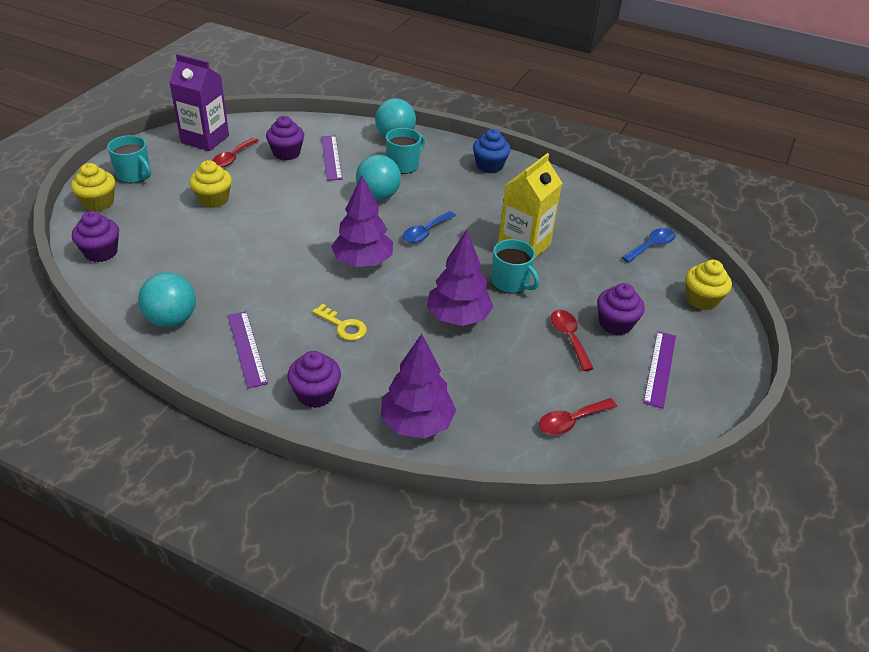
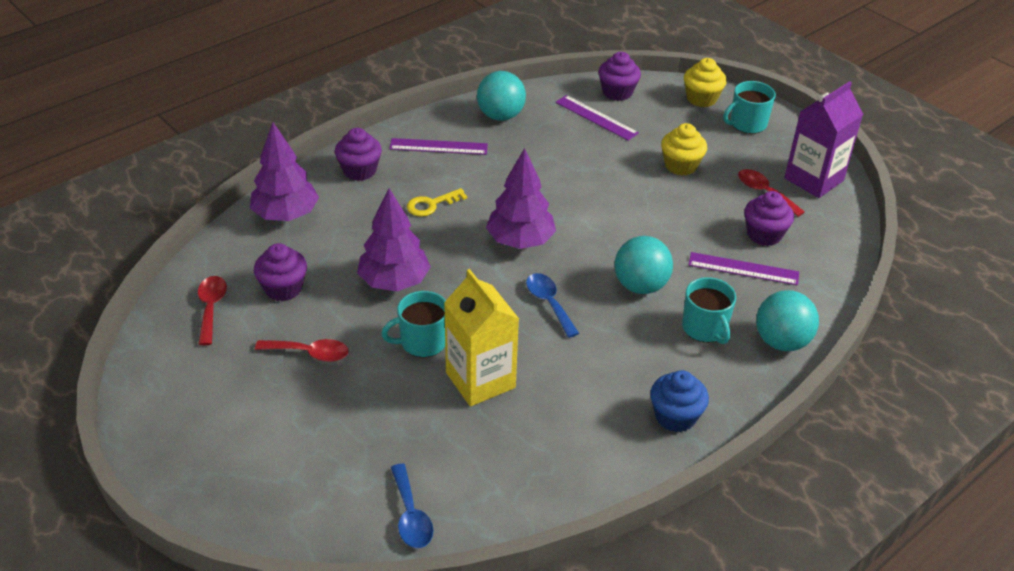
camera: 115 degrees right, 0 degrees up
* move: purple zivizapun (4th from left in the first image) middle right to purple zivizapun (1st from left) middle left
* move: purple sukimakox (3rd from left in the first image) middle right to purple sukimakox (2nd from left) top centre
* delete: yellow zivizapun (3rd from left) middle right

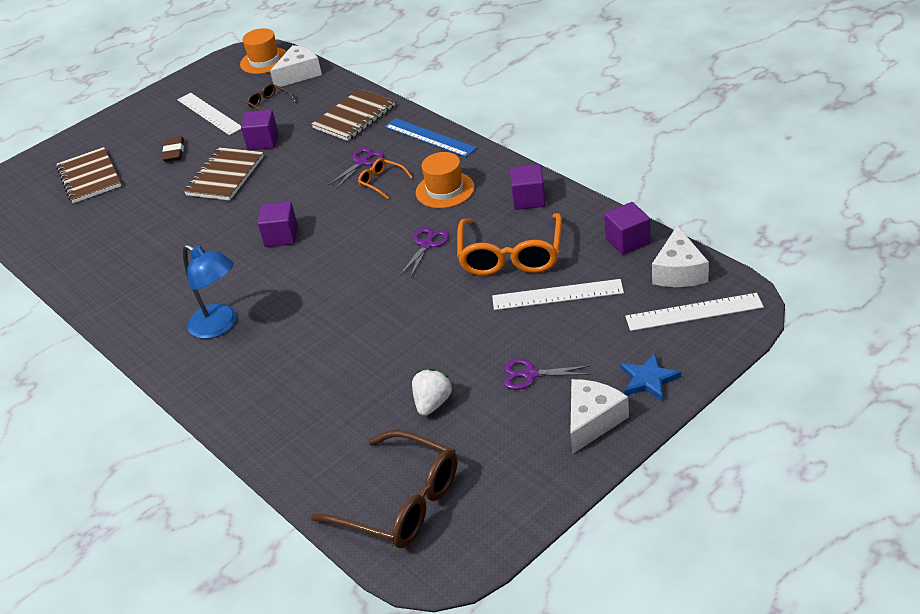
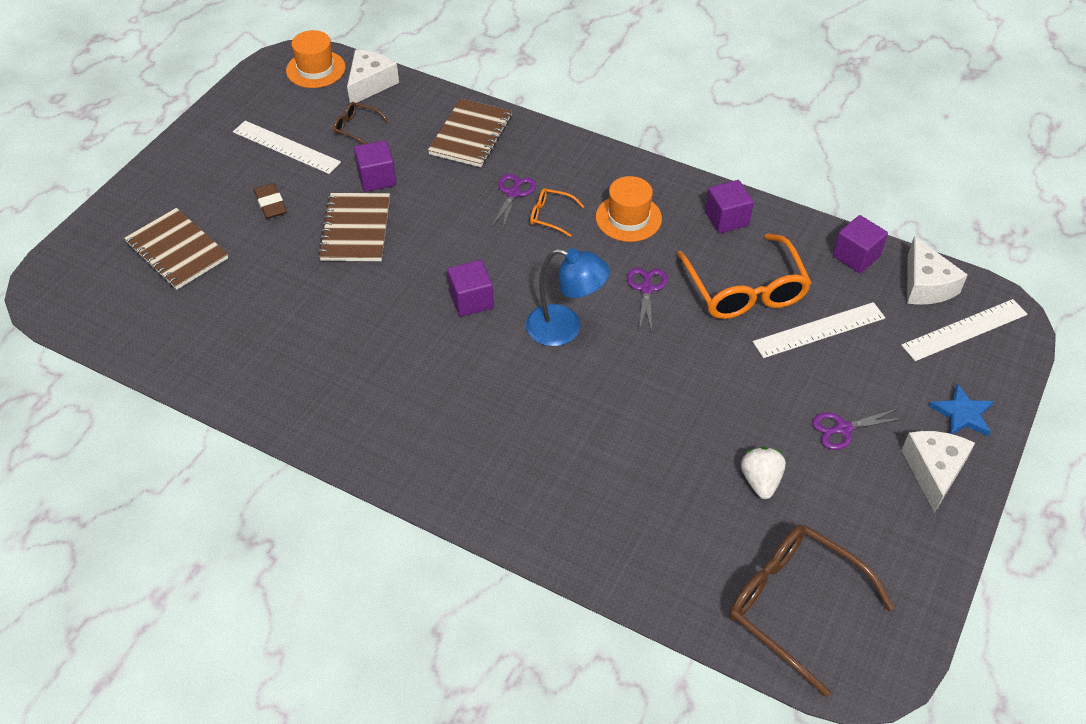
camera: 25 degrees left, 10 degrees up
* move: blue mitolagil middle left to centre
* rotate: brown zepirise (2nd from left) bottom centre = bottom right 150 degrees counterclockwise
* delete: blue sukimakox top centre

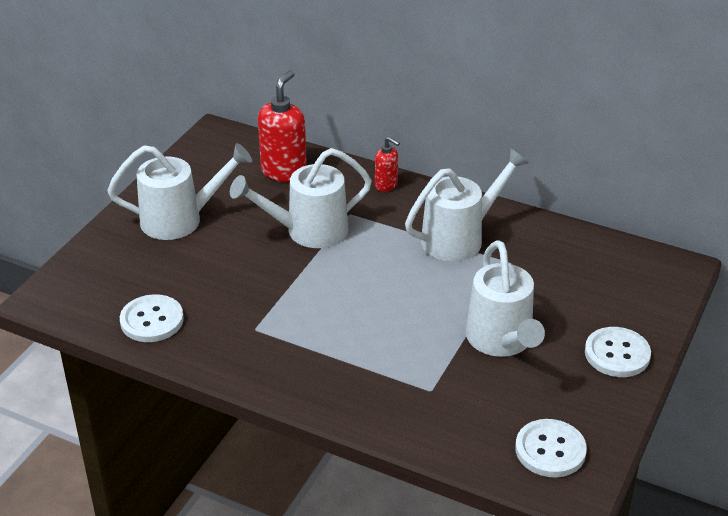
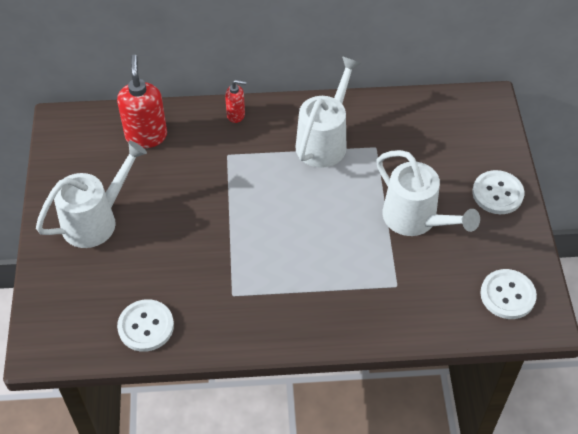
camera: 30 degrees left, 15 degrees up
* delete: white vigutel (2nd from left) centre

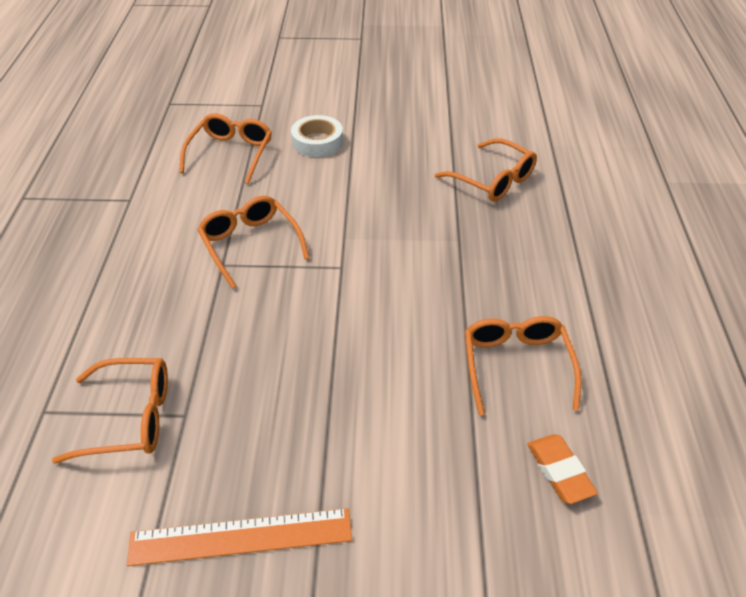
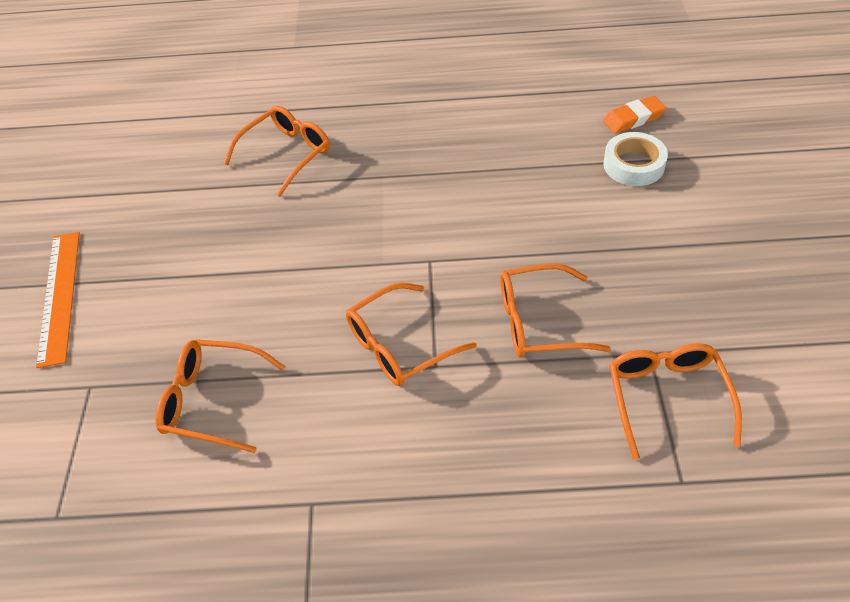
camera: 90 degrees left, 5 degrees up
* move: orange sukimakox bottom left to middle left
* move: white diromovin top centre to top right
* move: orange zepirise (5th from left in the first image) middle right to orange zepirise (4th from left) centre

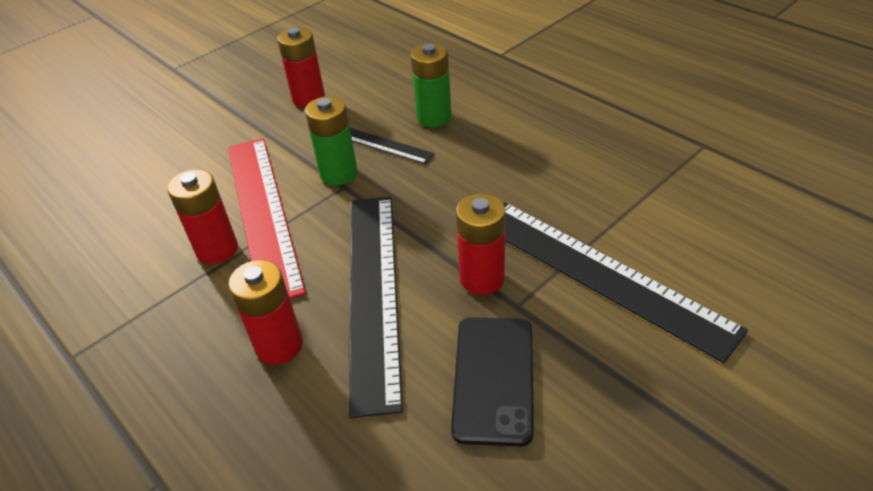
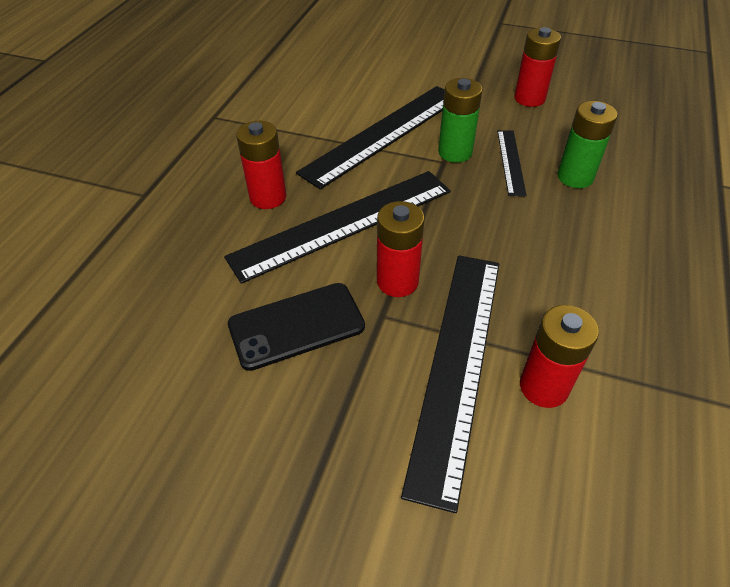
camera: 60 degrees right, 5 degrees up
* move: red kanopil (1st from left in the first image) middle left to red kanopil (4th from left) middle right
* recolor: red sukimakox middle left to black sukimakox (2nd from left) top centre

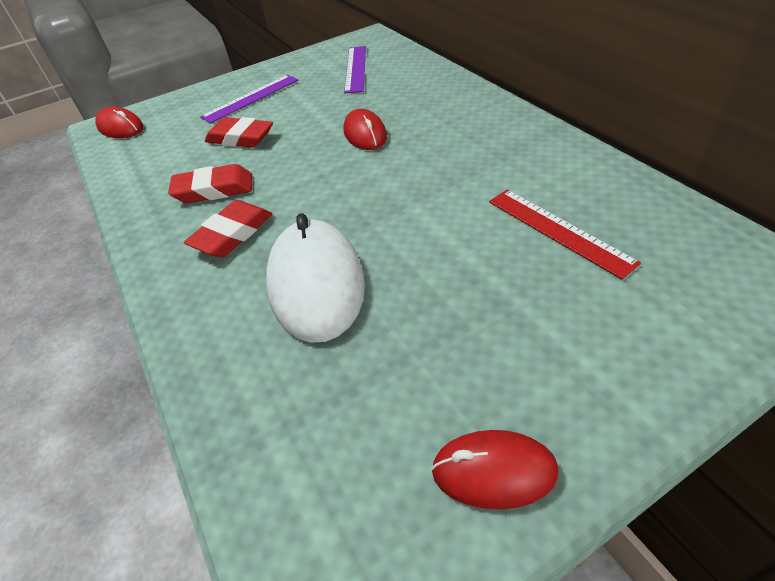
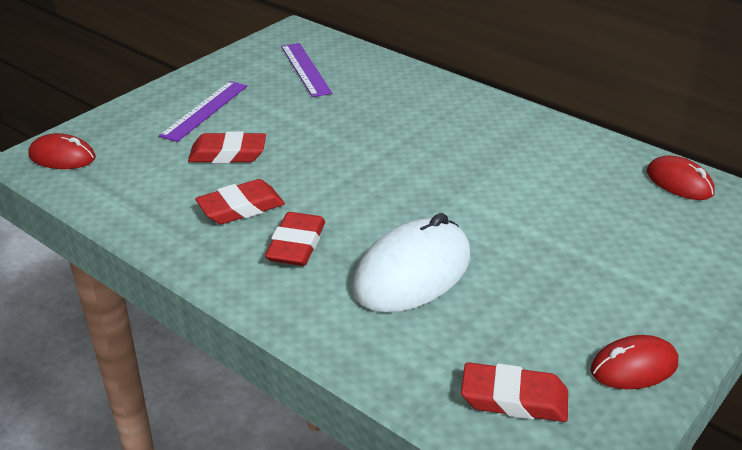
camera: 25 degrees left, 10 degrees down
* rotate: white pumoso centre = centre 75 degrees clockwise
* move: red pumoso (2nd from left in the first image) top centre to red pumoso (3rd from left) middle right
* delete: red sukimakox middle right
* insert: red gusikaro (4th from left) bottom right

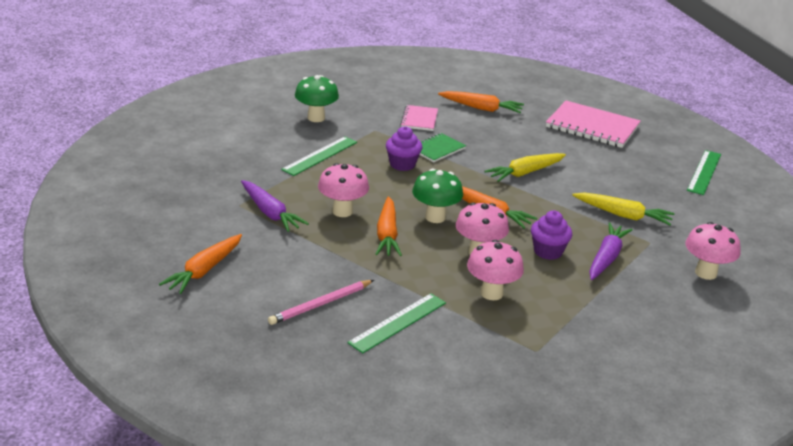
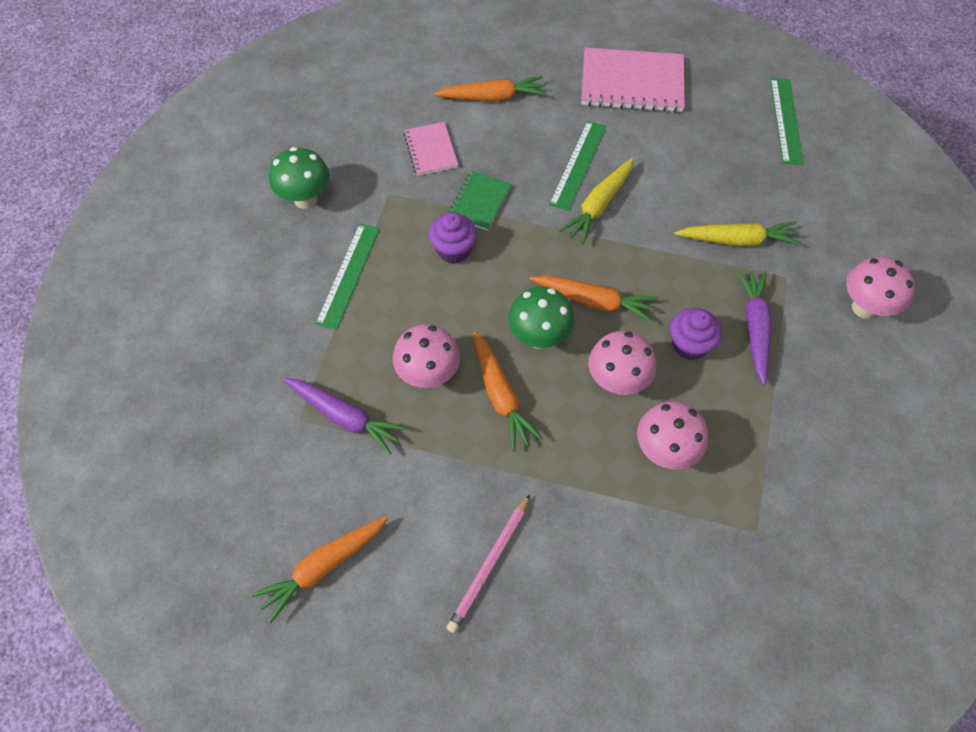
camera: 20 degrees left, 30 degrees up
* rotate: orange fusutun (1st from left) middle left = bottom left 45 degrees clockwise
* move: green sukimakox (2nd from left) bottom centre to top centre

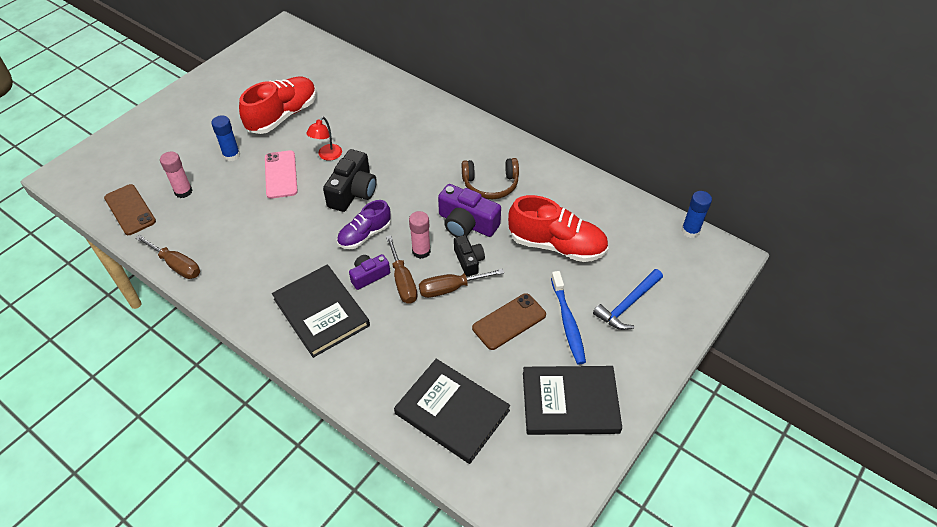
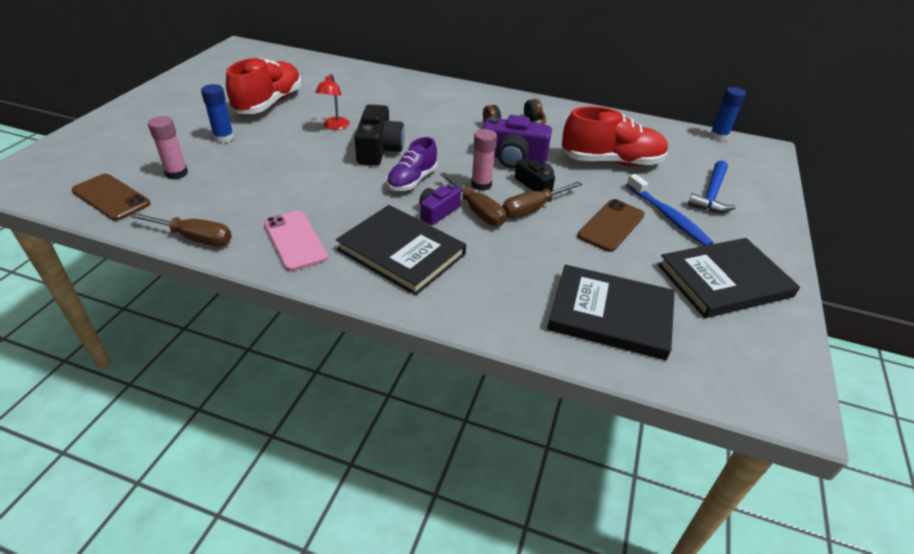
camera: 20 degrees left, 10 degrees down
* move: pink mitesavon top left to middle left

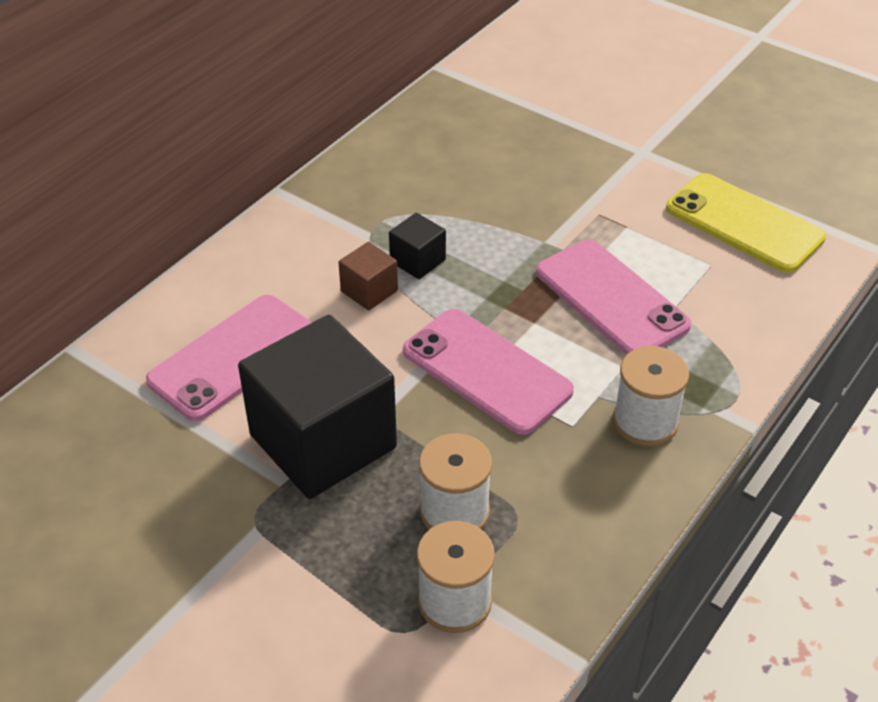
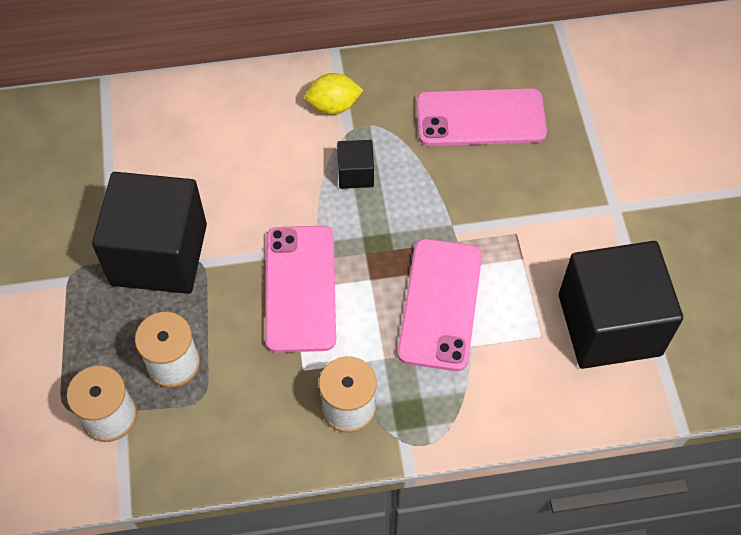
camera: 45 degrees right, 15 degrees up
* move: pink mitesavon (1st from left in the first image) middle left to pink mitesavon (3rd from left) top centre
* delete: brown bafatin centre
* replace: yellow mitesavon top right to black bafatin (3rd from left) middle right
* insert: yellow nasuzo top centre

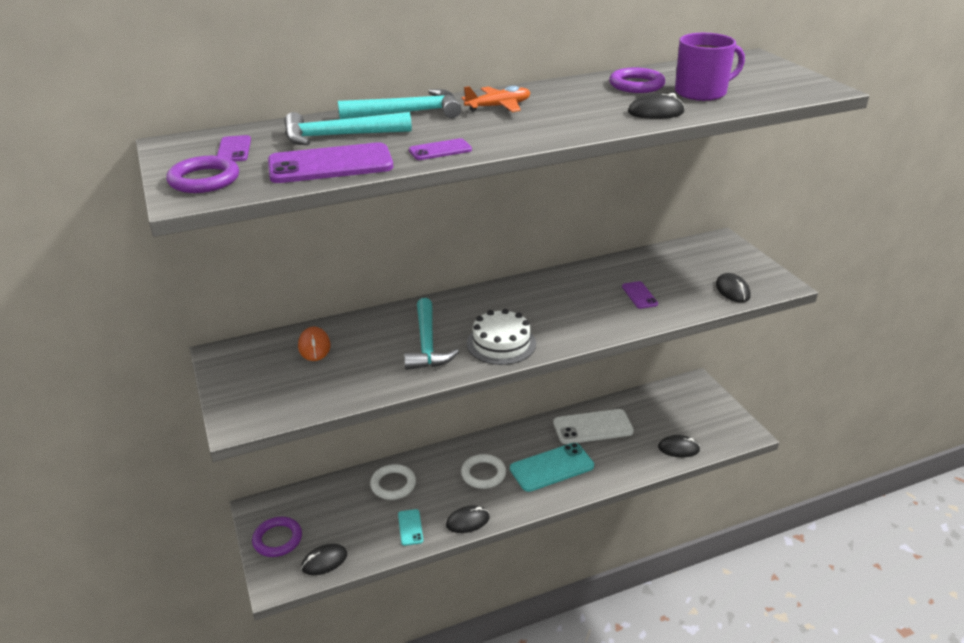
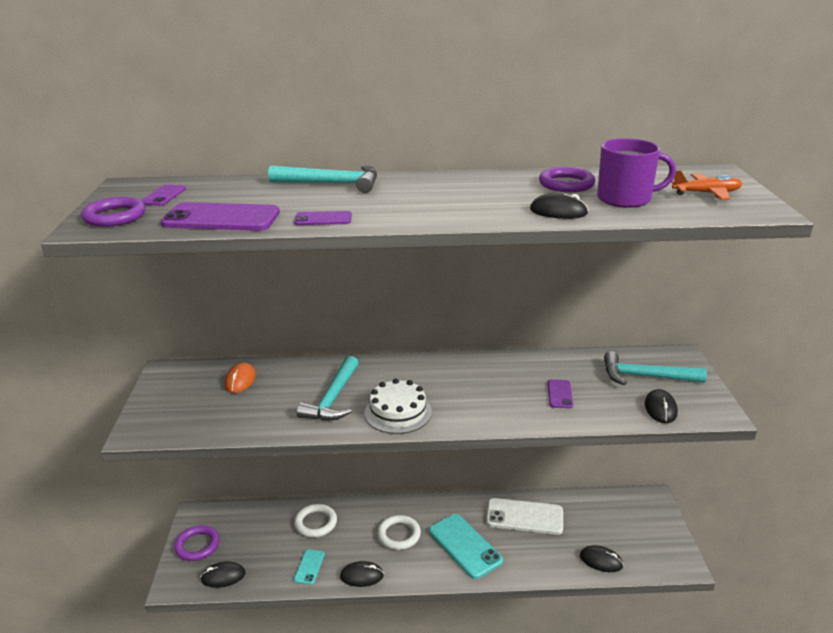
camera: 20 degrees right, 5 degrees down
* move: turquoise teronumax (1st from left in the first image) top centre to turquoise teronumax (3rd from left) middle right
* move: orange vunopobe top centre to top right
* rotate: turquoise mitesavon (2nd from left) bottom centre = bottom centre 60 degrees clockwise

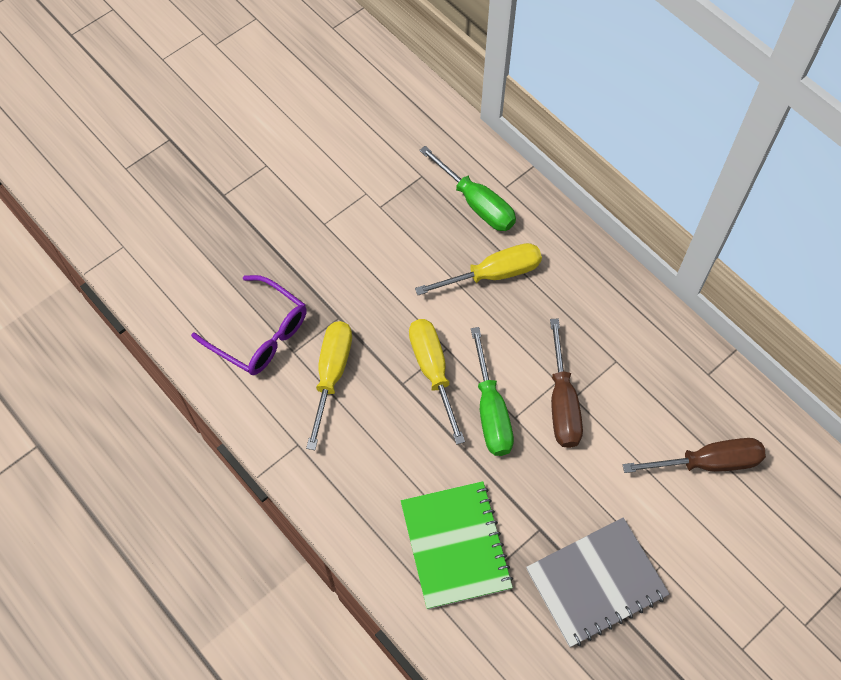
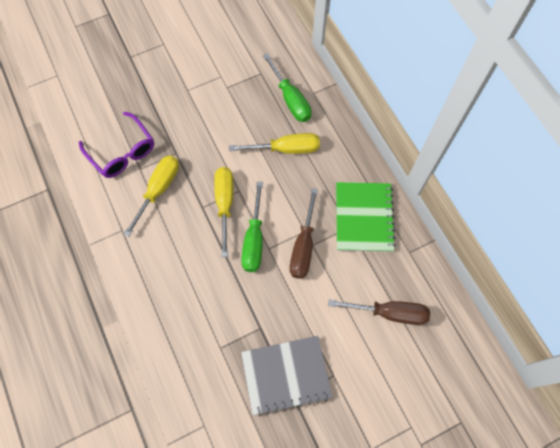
camera: 15 degrees right, 5 degrees up
* move: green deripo bottom centre to centre

